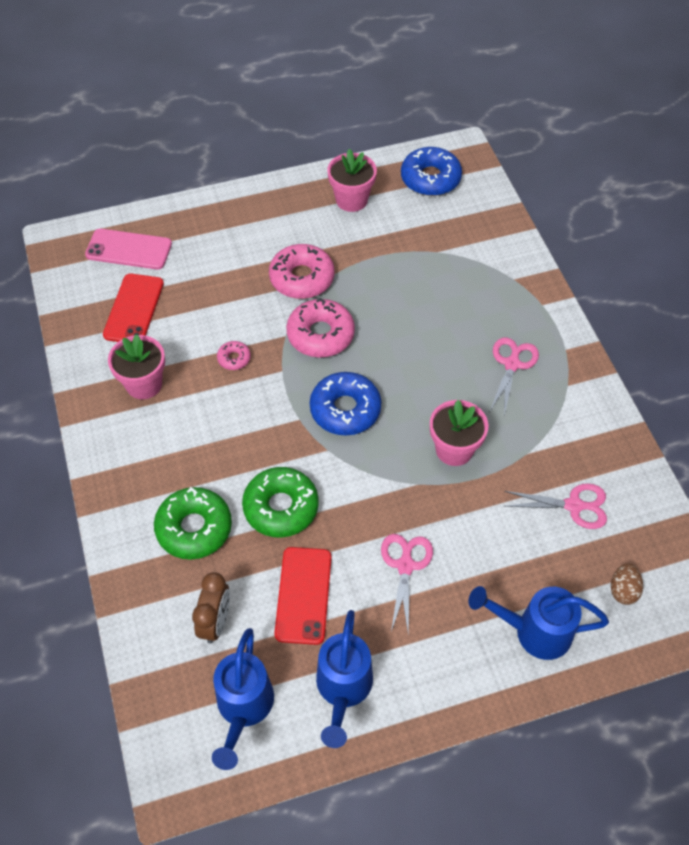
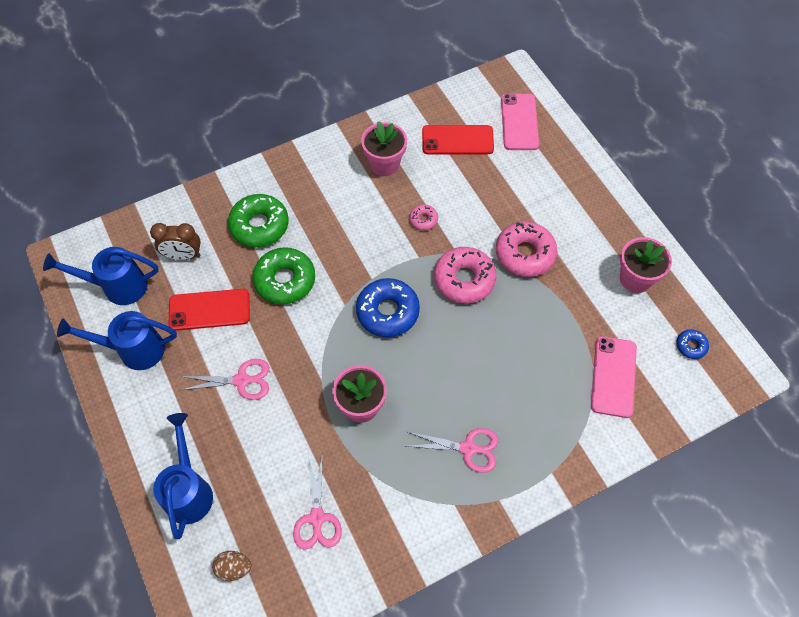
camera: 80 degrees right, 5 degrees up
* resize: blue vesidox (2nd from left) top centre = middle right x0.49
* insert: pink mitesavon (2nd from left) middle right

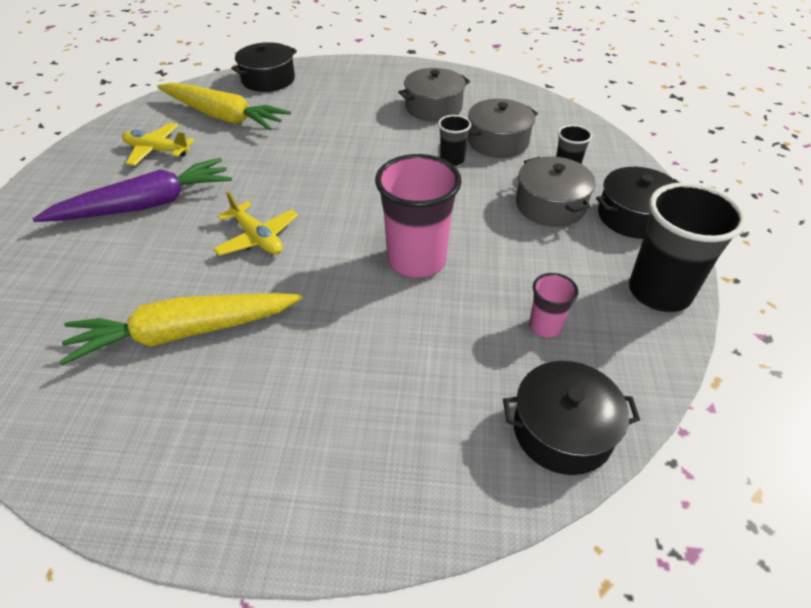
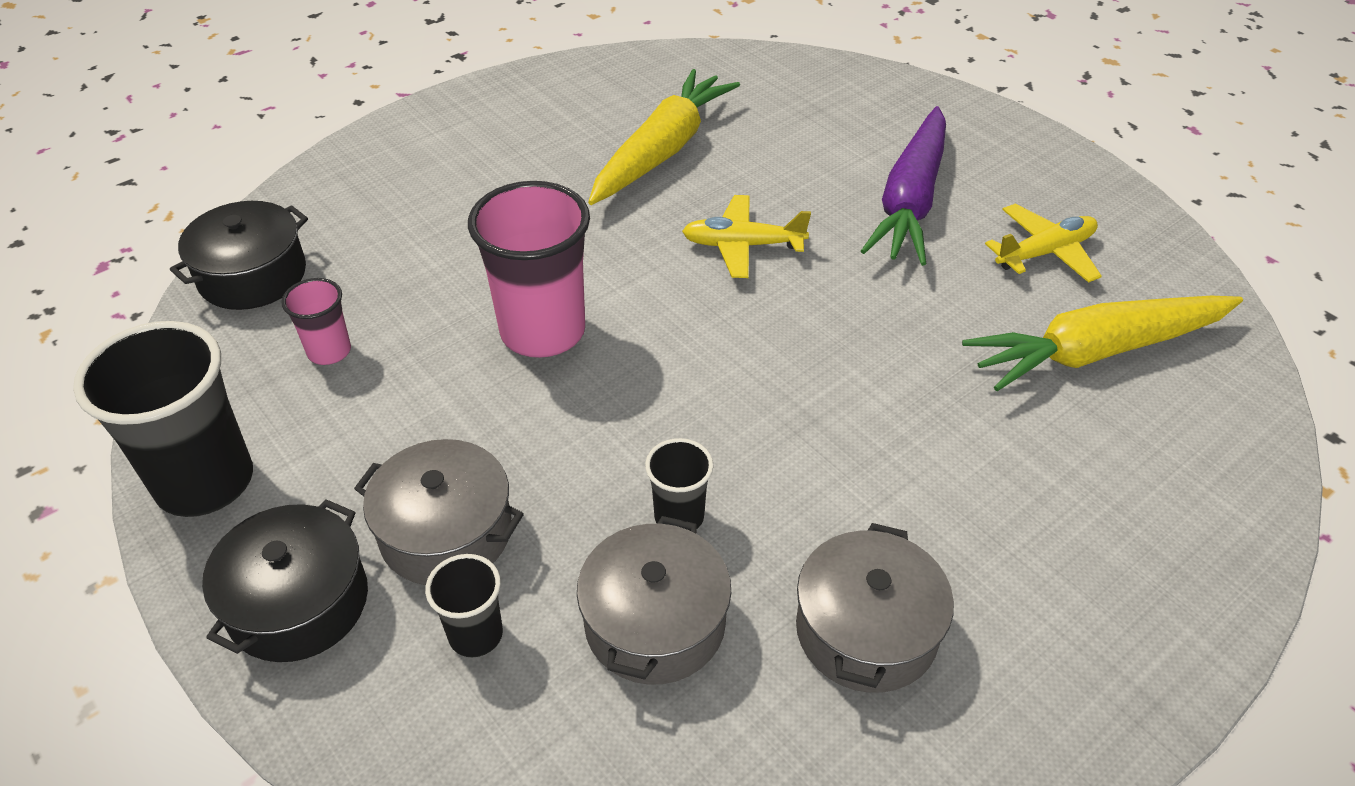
camera: 135 degrees right, 0 degrees up
* delete: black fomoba (1st from left) top left

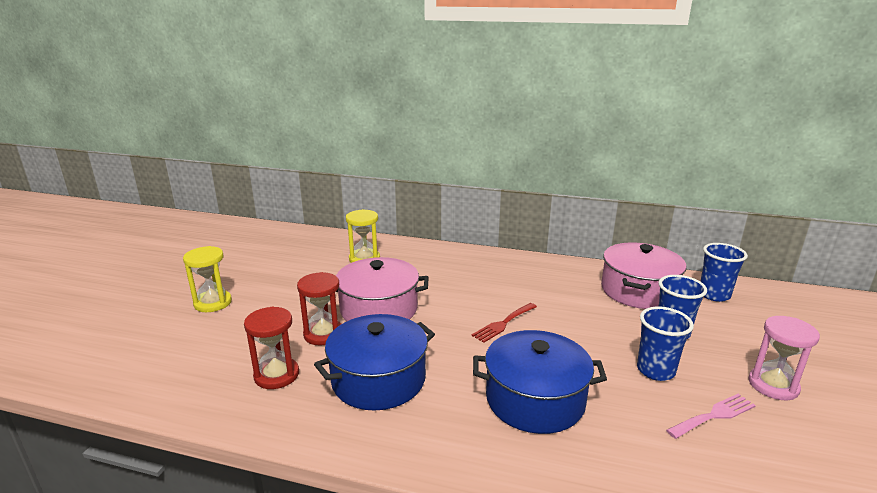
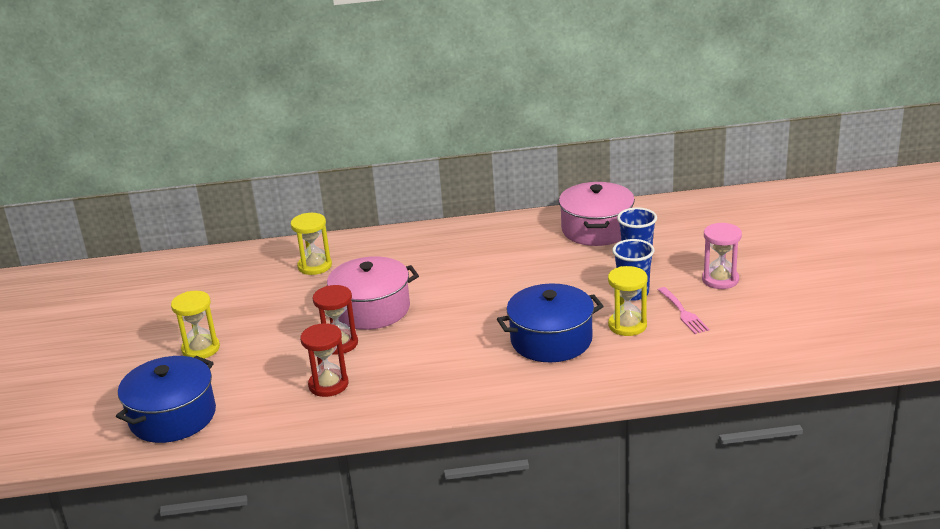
camera: 20 degrees left, 5 degrees up
* move: blue fomoba (1st from left) bottom centre to bottom left
* delete: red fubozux centre
* rotate: pink fubozux bottom right = middle right 120 degrees clockwise
* delete: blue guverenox (3rd from left) middle right
* insert: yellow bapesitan (3rd from left) middle right

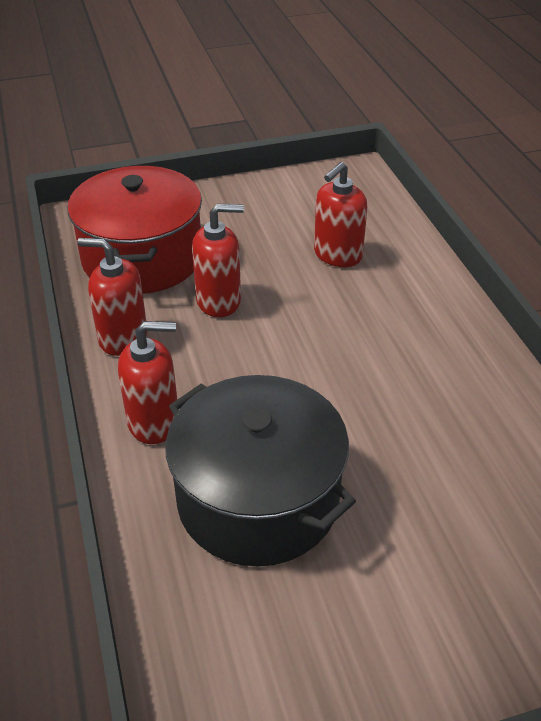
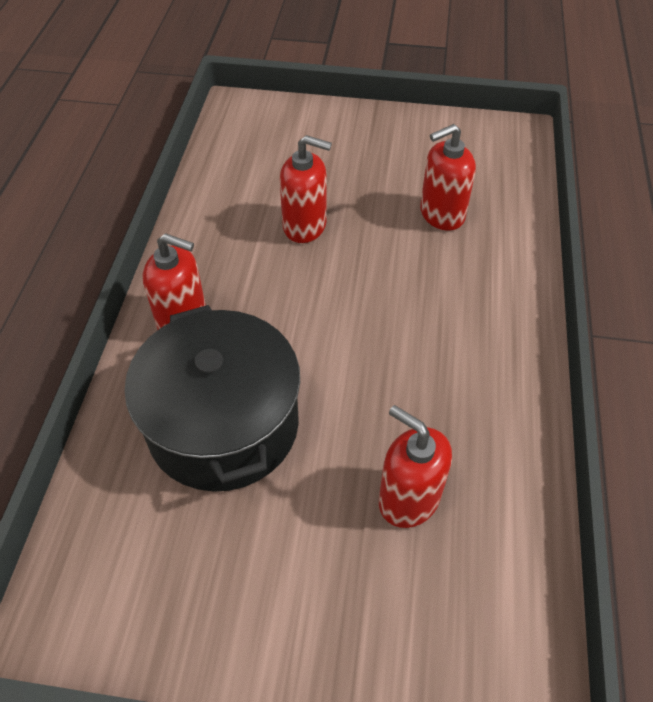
camera: 25 degrees right, 10 degrees up
* delete: red fomoba top left
* move: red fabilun (1st from left in the first image) middle left to red fabilun (3rd from left) centre

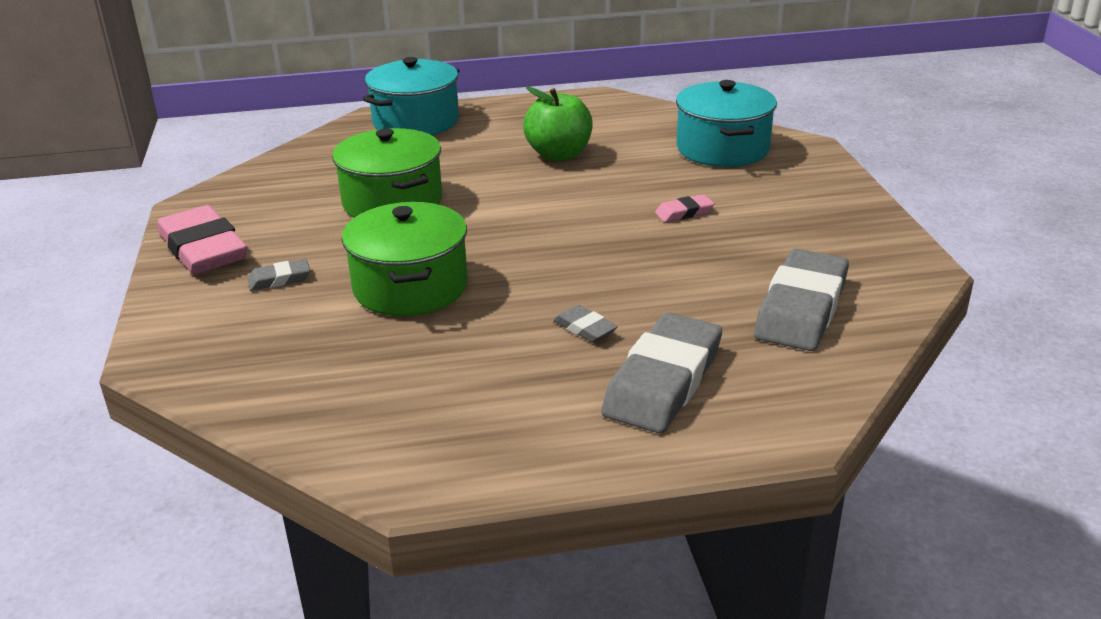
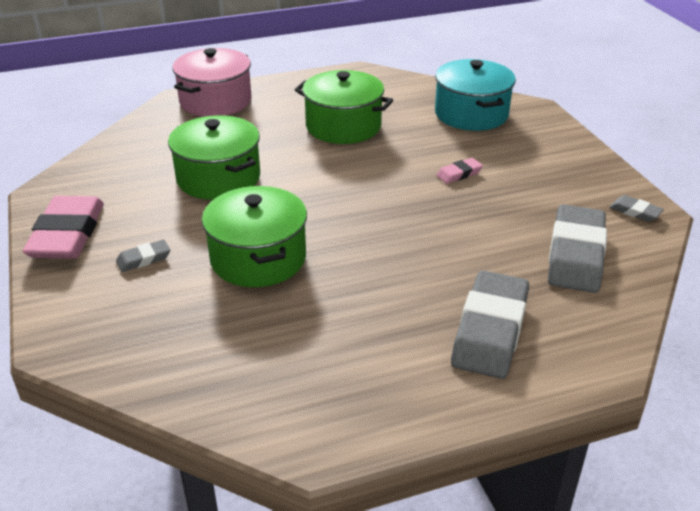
camera: 10 degrees left, 5 degrees up
* rotate: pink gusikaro (1st from left) middle left = middle left 45 degrees clockwise
* recolor: turquoise fomoba (1st from left) top centre to pink fomoba top left
* replace: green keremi top centre to green fomoba (3rd from left) top centre
* move: grey gusikaro (2nd from left in the first image) centre to grey gusikaro (4th from left) middle right

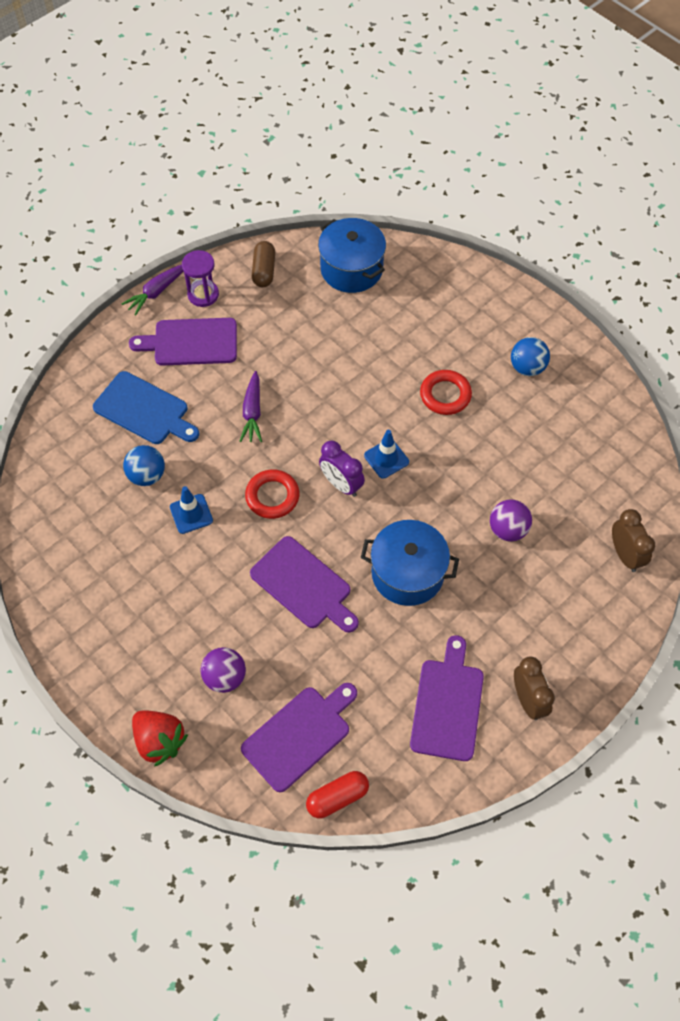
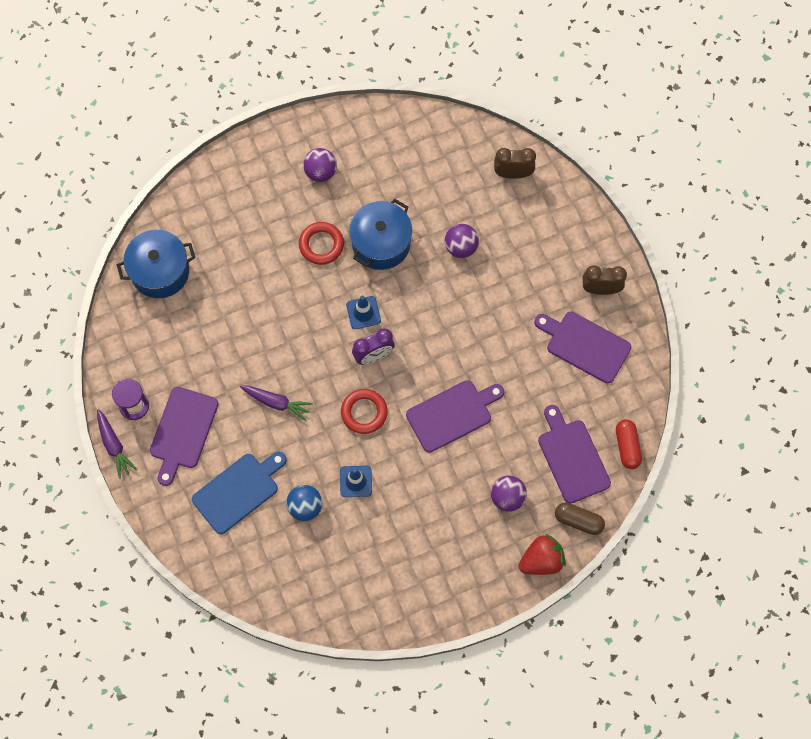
camera: 70 degrees left, 10 degrees up
* move: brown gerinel top centre to bottom right
* move: blue fomoba (2nd from left) centre to top centre
* recolor: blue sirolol (2nd from left) middle right to purple sirolol (1st from left) top centre

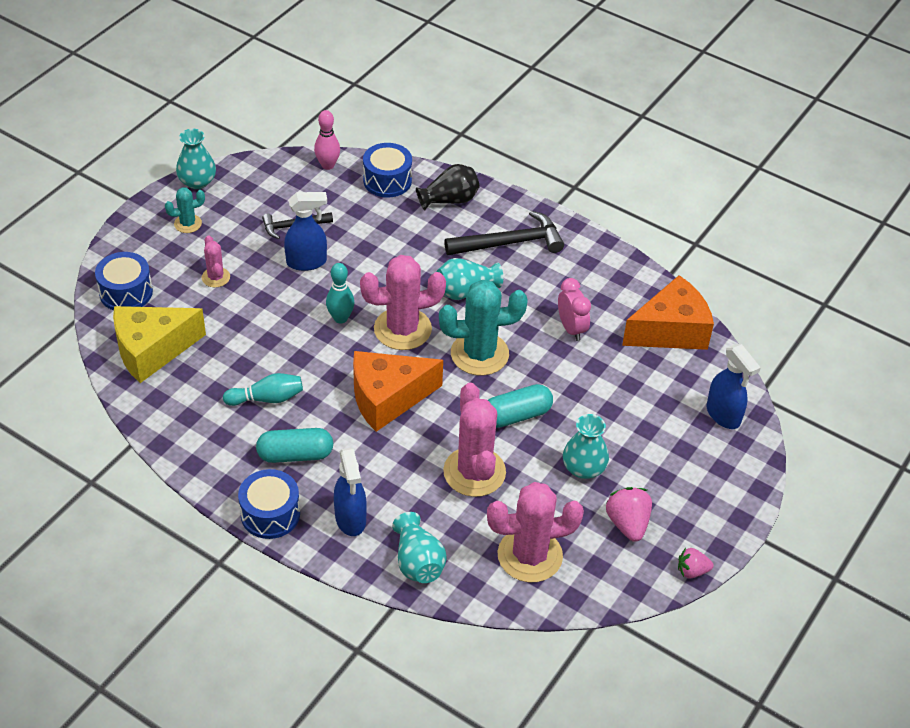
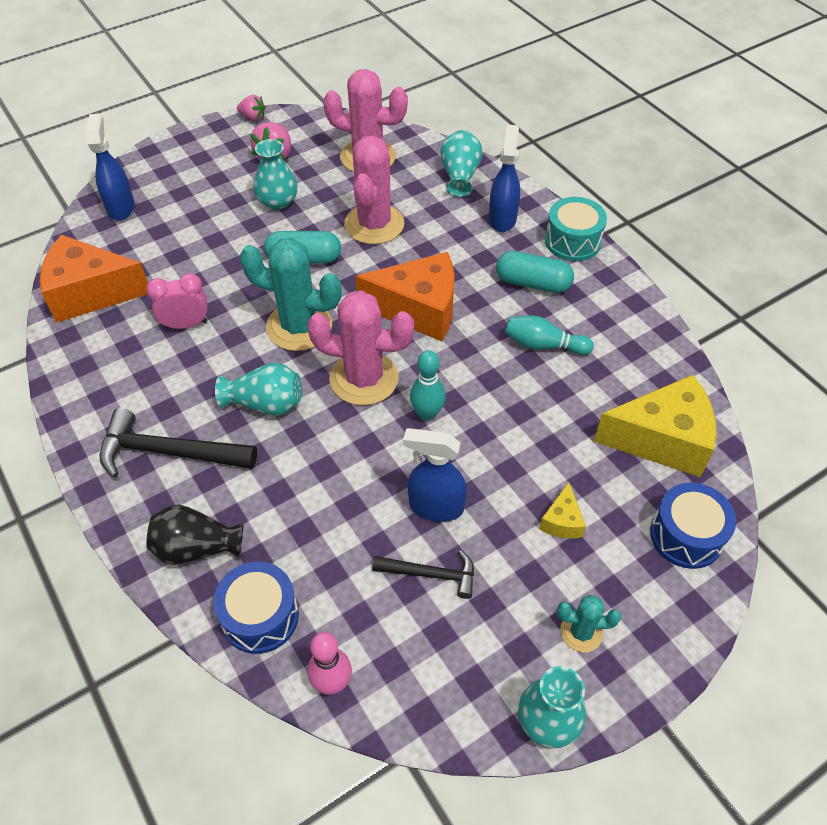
camera: 155 degrees left, 5 degrees up
* replace: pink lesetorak (1st from left) middle left to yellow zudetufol (1st from left) middle right
* recolor: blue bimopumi (2nd from left) bottom left to turquoise bimopumi top right
* rotate: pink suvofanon centre = middle left 75 degrees clockwise

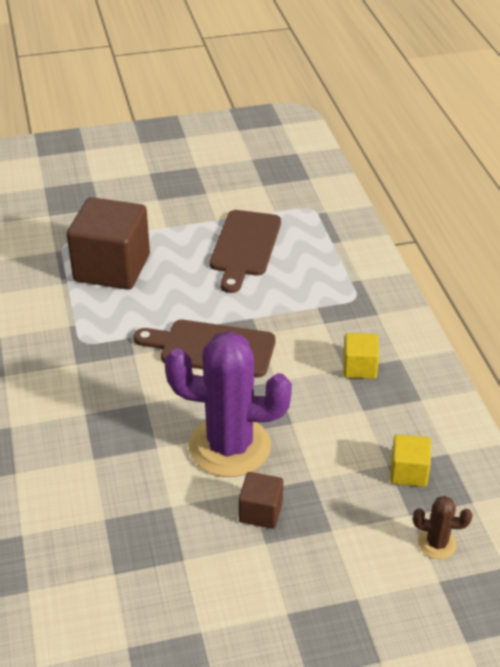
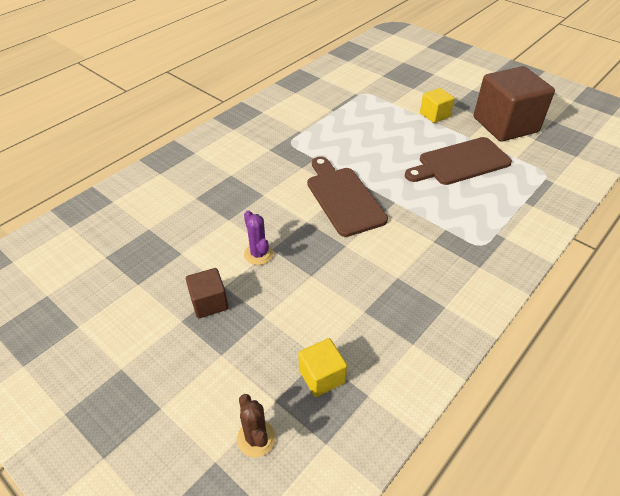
camera: 55 degrees right, 5 degrees up
* move: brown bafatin (1st from left in the first image) middle left to brown bafatin (2nd from left) top right
* resize: purple lesetorak centre = centre x0.43
* move: yellow bafatin (1st from left in the first image) middle right to yellow bafatin (2nd from left) top right

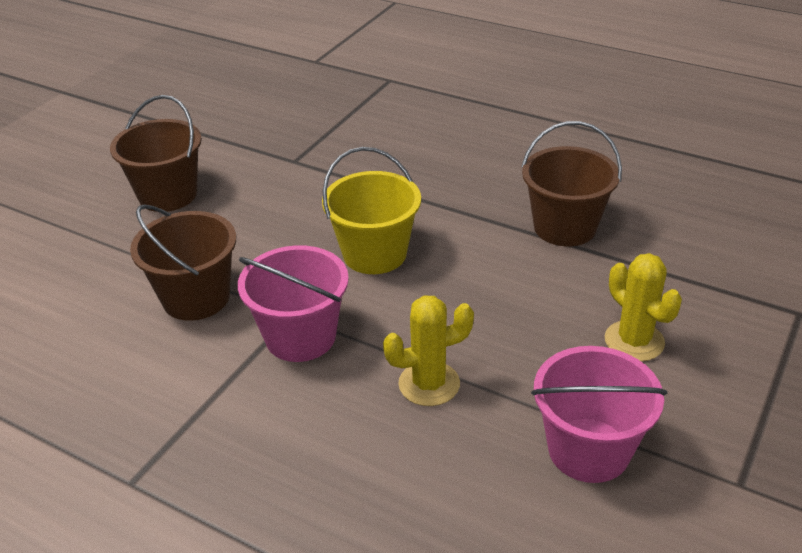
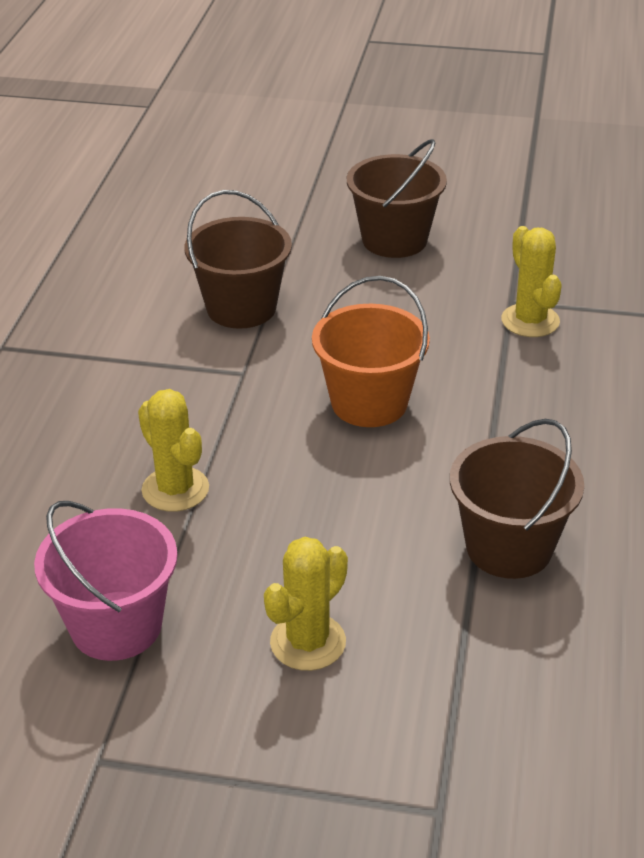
camera: 70 degrees right, 0 degrees up
* delete: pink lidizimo (1st from left) centre
* recolor: yellow lidizimo centre to orange lidizimo centre
* insert: yellow lesetorak (3rd from left) top right

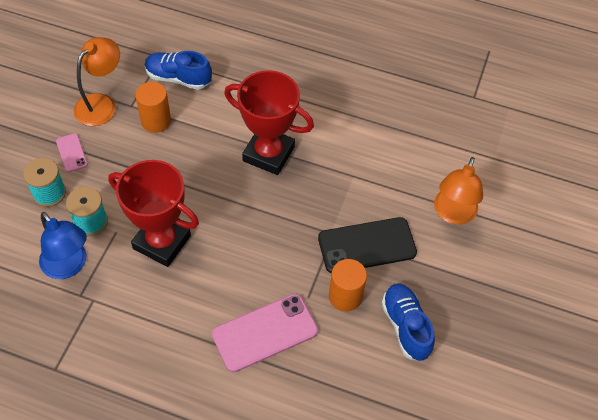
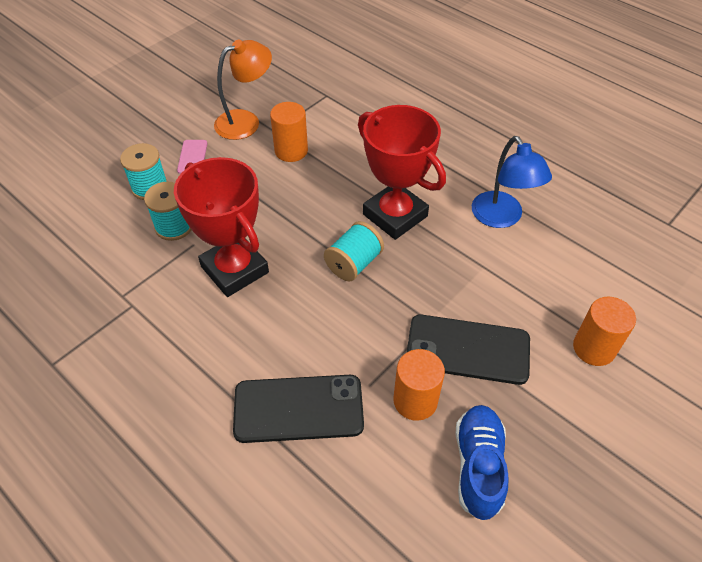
camera: 25 degrees right, 5 degrees down
* move: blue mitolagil middle left to top right
* delete: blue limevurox (1st from left) top left
* recolor: pink mitesavon (2nd from left) bottom centre to black mitesavon (1st from left) bottom centre
* replace: orange mitolagil (2nd from left) middle right to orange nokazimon (3rd from left) middle right
* insert: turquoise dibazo (3rd from left) centre

